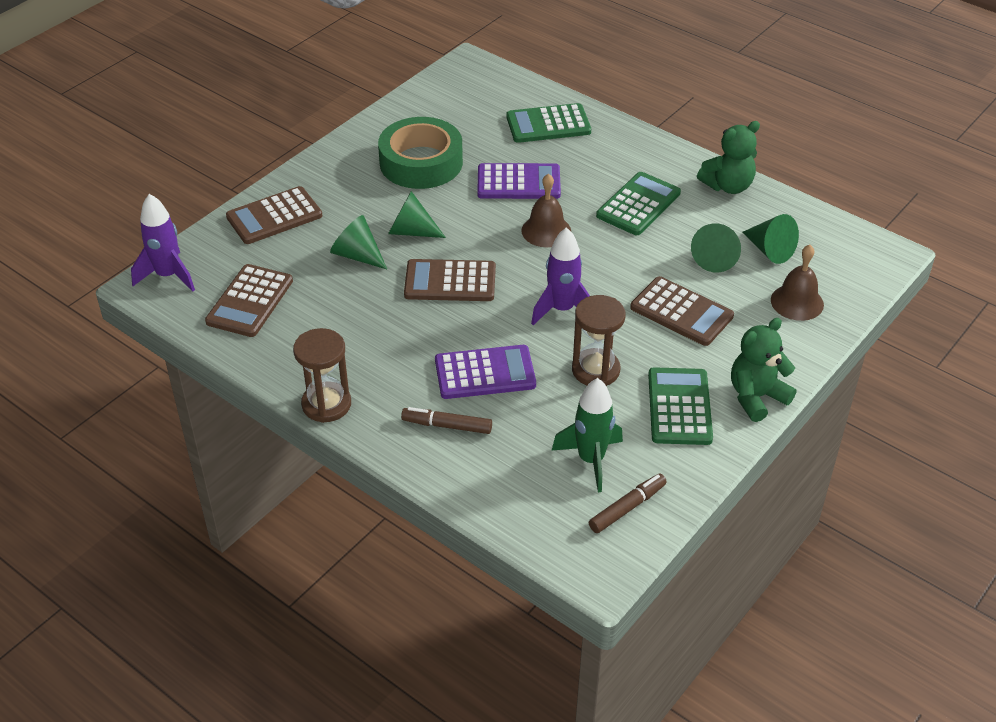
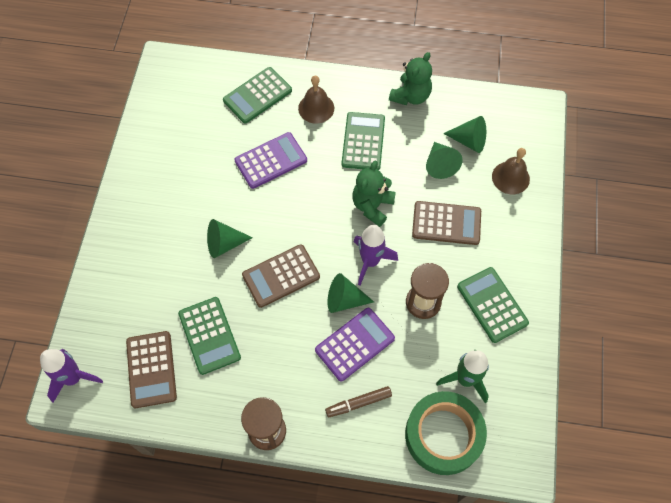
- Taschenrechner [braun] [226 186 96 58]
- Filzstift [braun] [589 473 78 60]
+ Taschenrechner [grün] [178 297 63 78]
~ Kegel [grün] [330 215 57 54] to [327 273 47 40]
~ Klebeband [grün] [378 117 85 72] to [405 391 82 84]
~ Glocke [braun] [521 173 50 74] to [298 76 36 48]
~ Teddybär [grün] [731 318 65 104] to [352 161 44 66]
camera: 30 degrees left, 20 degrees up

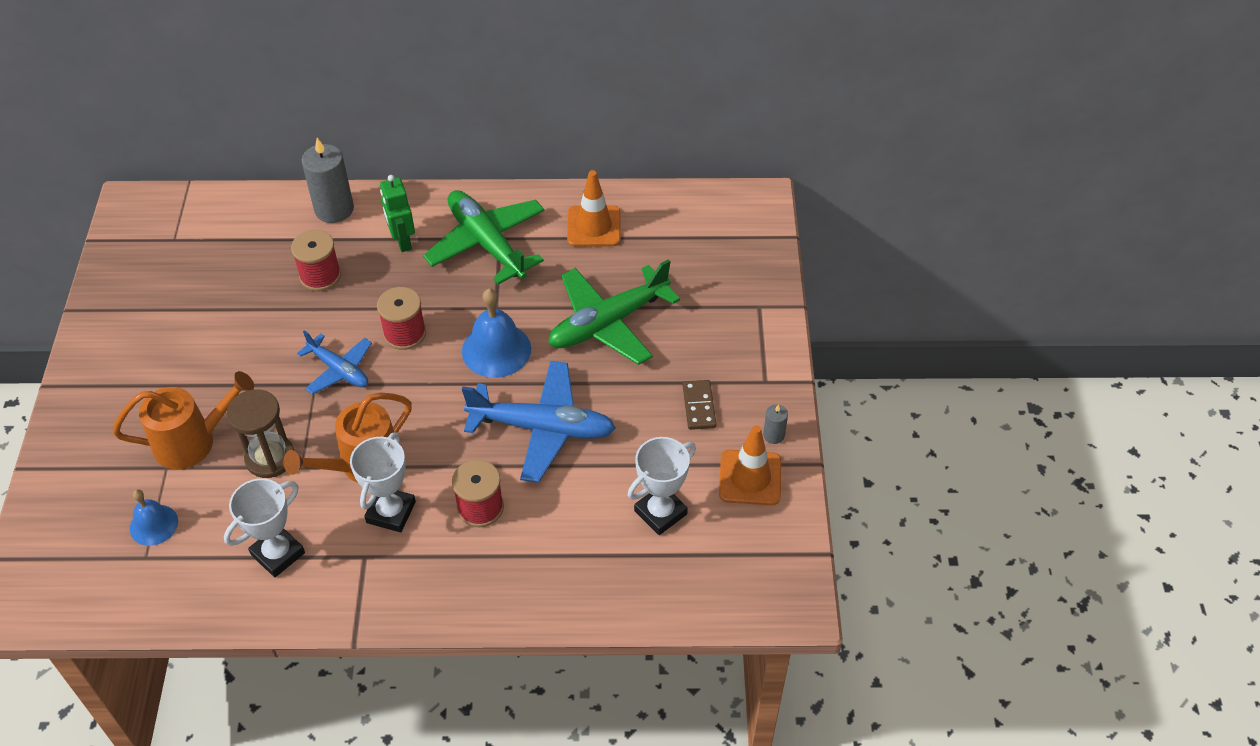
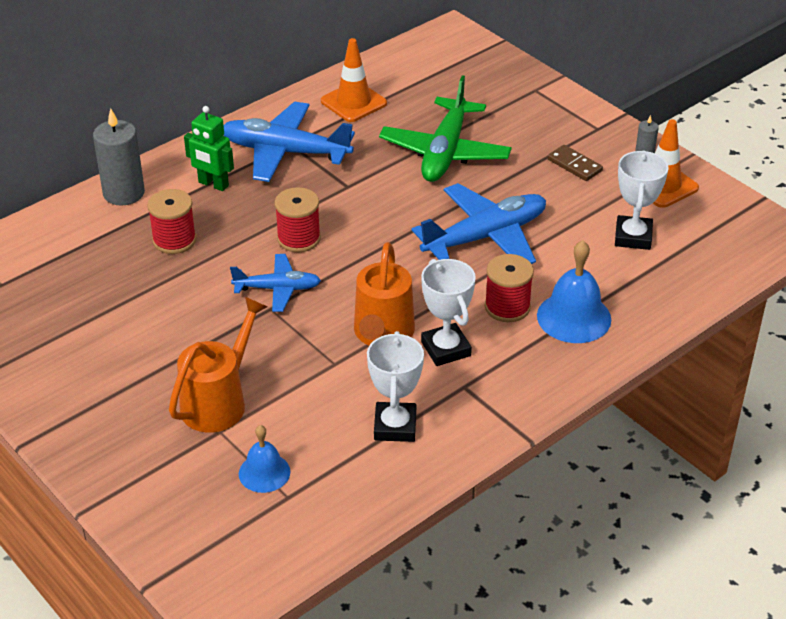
- Sanduhr [braun] [226 389 68 89]
~ Glocke [blau] [462 289 69 89] to [537 240 74 103]
~ Flugzeug [grün] [423 190 122 95] to Flugzeug [blau] [224 102 131 80]
camera: 40 degrees left, 10 degrees down

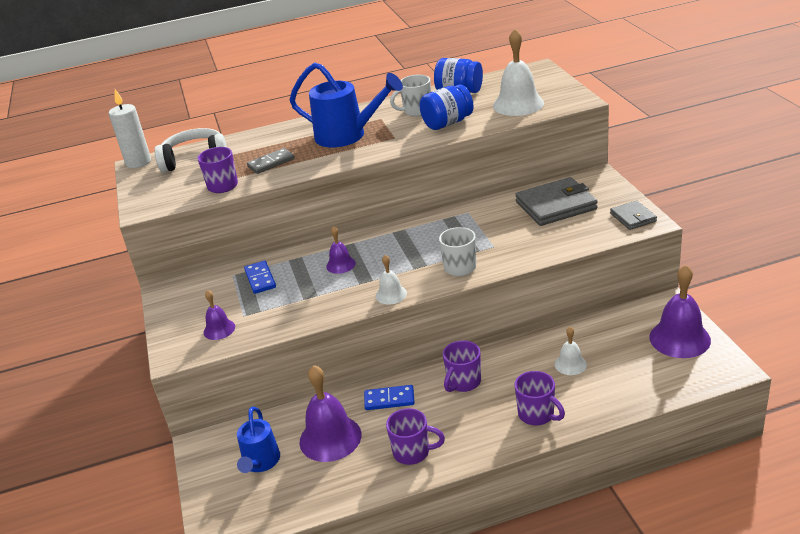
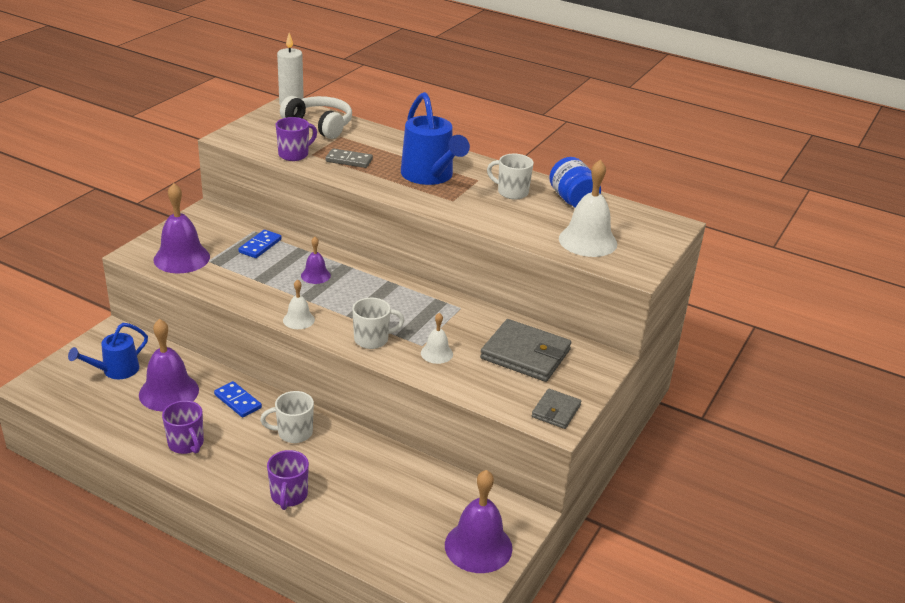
- Einmachglas [blau] [420 85 54 45]
~ Glocke [weiß] [555 327 32 48] to [421 313 32 51]
~ Tasse [lila] [443 340 38 52] to Tasse [weiß] [260 391 54 52]
~ Glocke [lila] [204 290 31 50] = [154 183 56 90] x1.88
camera: 40 degrees right, 0 degrees up

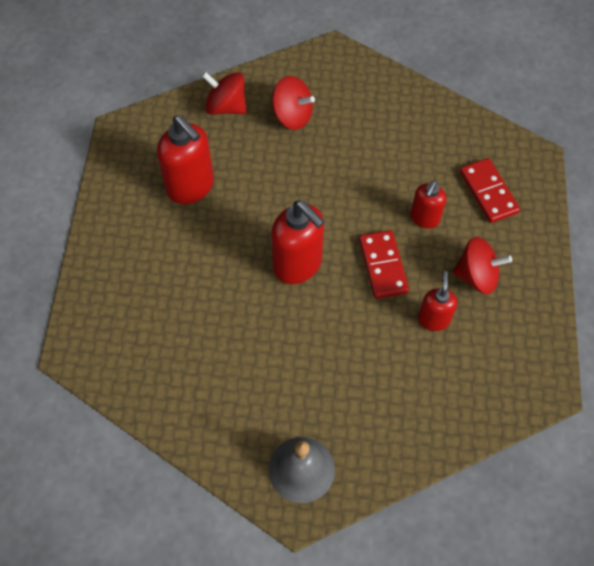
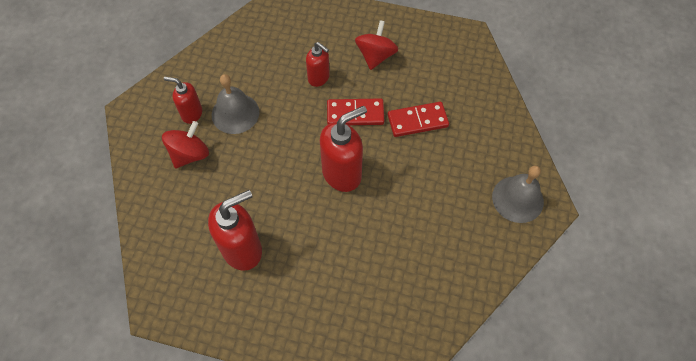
- Kreisel [rot] [202 72 45 43]
+ Glocke [grau] [212 74 47 60]
~ Seifenspender [rot] [418 271 40 60] to [163 76 39 48]
~ Dominostein [rot] [460 158 60 65] to [388 102 61 35]
camera: 80 degrees left, 0 degrees up

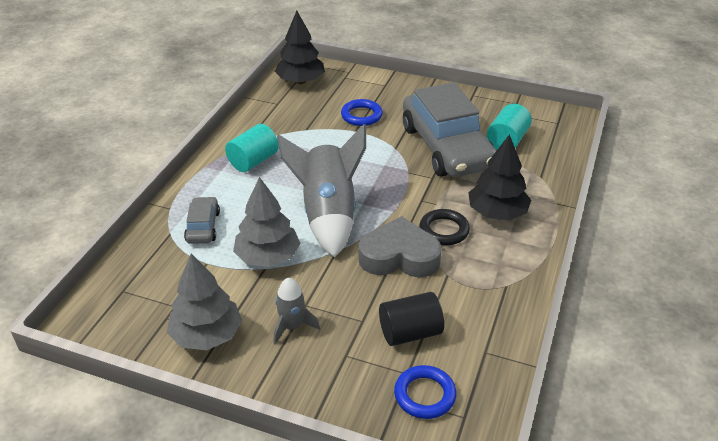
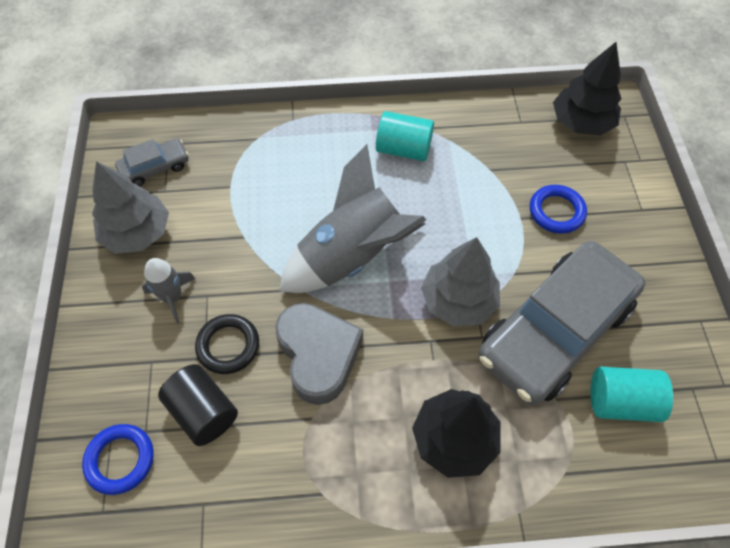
~ Auto [grau] [184 197 36 47] to [115 139 74 47]
~ Baum [grau] [233 177 68 90] to [421 237 79 90]
~ Ring [schwarz] [420 209 50 36] to [195 314 64 60]
camera: 65 degrees right, 20 degrees up

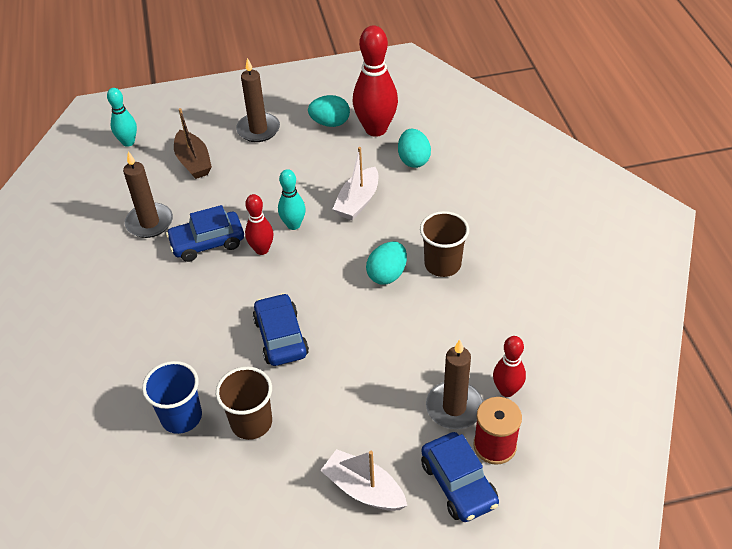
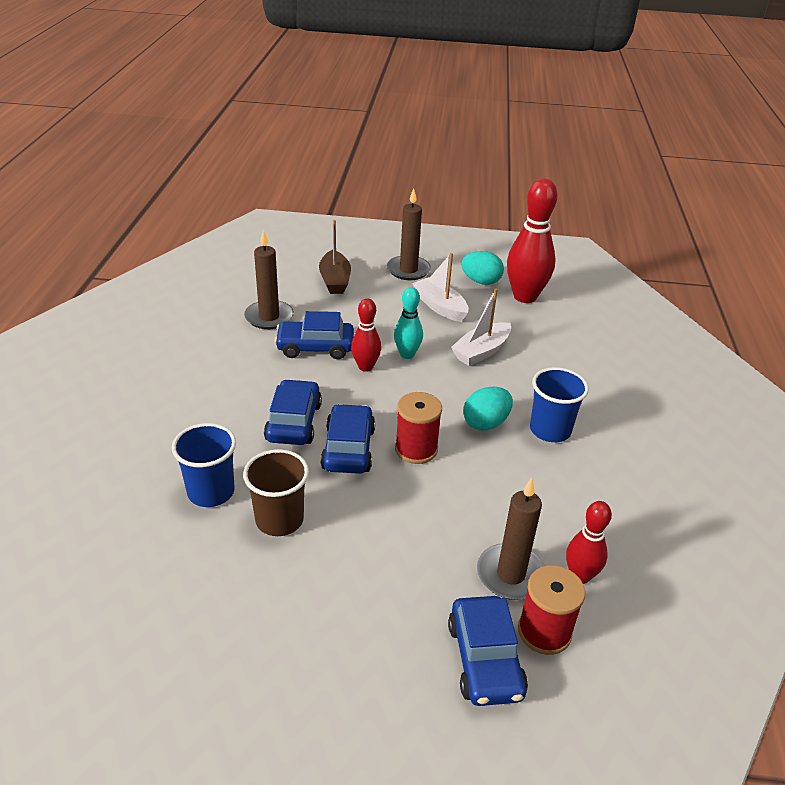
- Bowlingkegel [türkis] [107 88 30 59]
- Ei [türkis] [398 129 33 39]
+ Auto [blau] [264 379 58 66]
+ Garnrolle [rot] [395 392 47 72]
~ Boot [weiß] [320 449 87 62] to [412 253 56 69]
~ Becher [braun] [420 211 49 66] to Becher [blau] [530 367 59 75]
camera: 15 degrees right, 10 degrees down

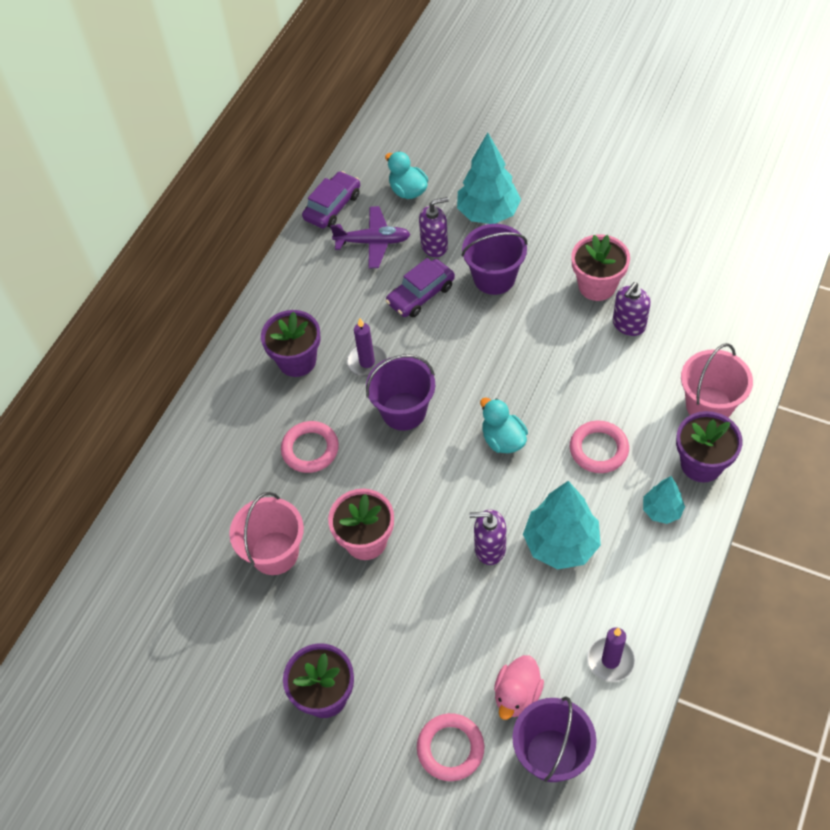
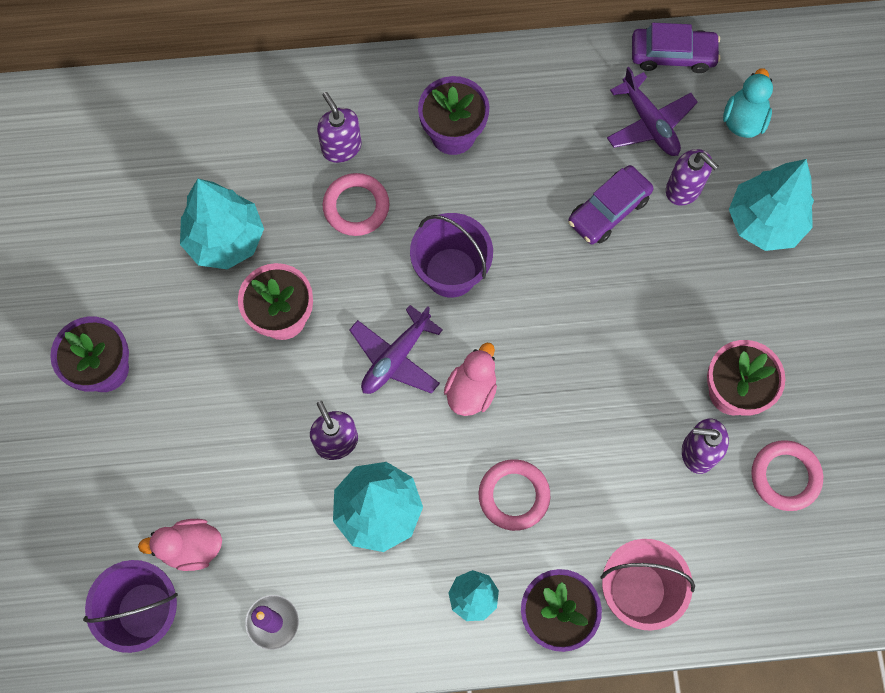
- Kerze [lila] [347 318 40 59]
- Eimer [lila] [462 224 66 71]
+ Seifenspender [lila] [317 92 45 71]
+ Flugzeug [lila] [349 305 94 89]
~ Ring [rosa] [417 713 67 68] to [751 440 72 71]
~ Eimer [rosa] [229 492 75 83] to Baum [türkis] [180 179 84 91]
~ Ente [türkis] [480 397 48 56] to Ente [rosa] [444 343 53 73]
~ Auto [lila] [386 258 69 59] = [568 165 86 79] 60 degrees counterclockwise
camera: 55 degrees right, 15 degrees up

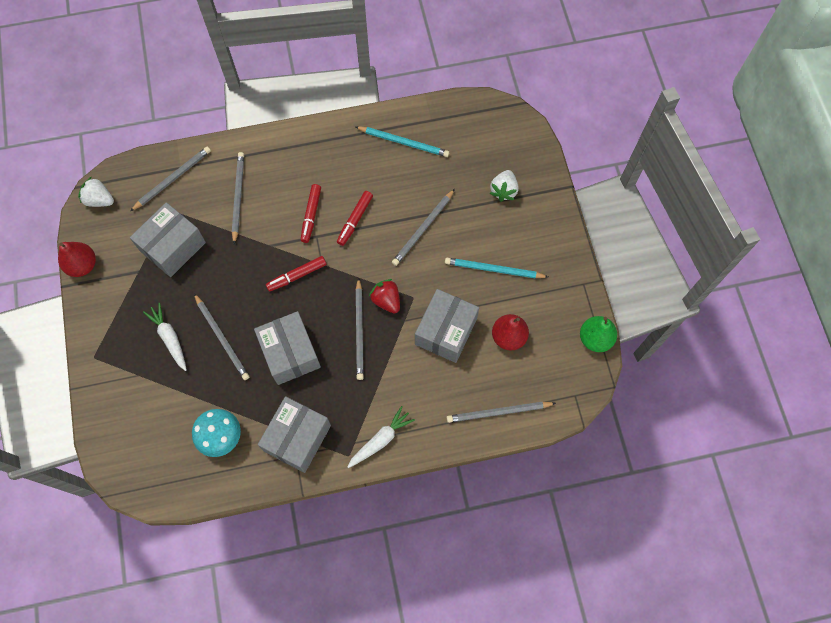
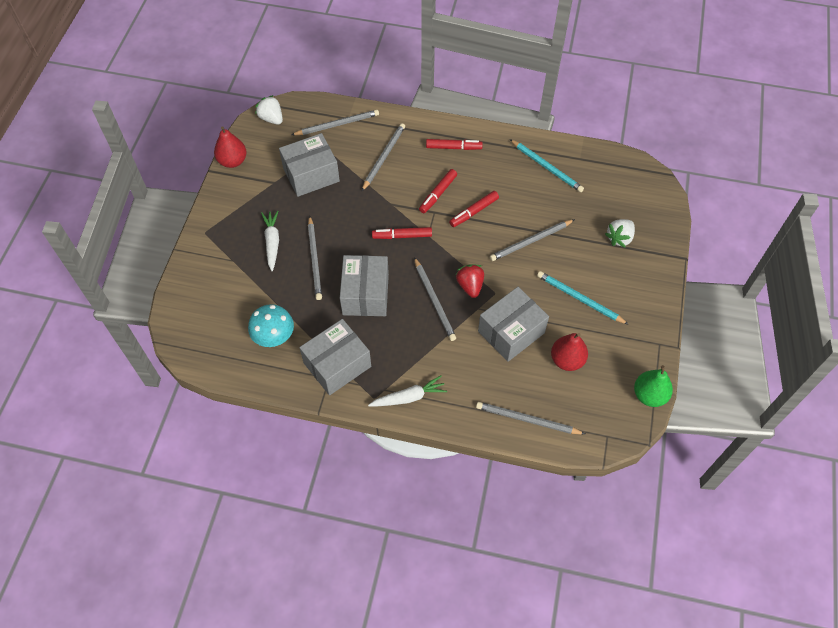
+ Filzstift [rot] [426 139 57 11]
~ Bleistift [grau] [356 278 8 102] = [414 257 42 84] 45 degrees counterclockwise
camera: 25 degrees right, 10 degrees down

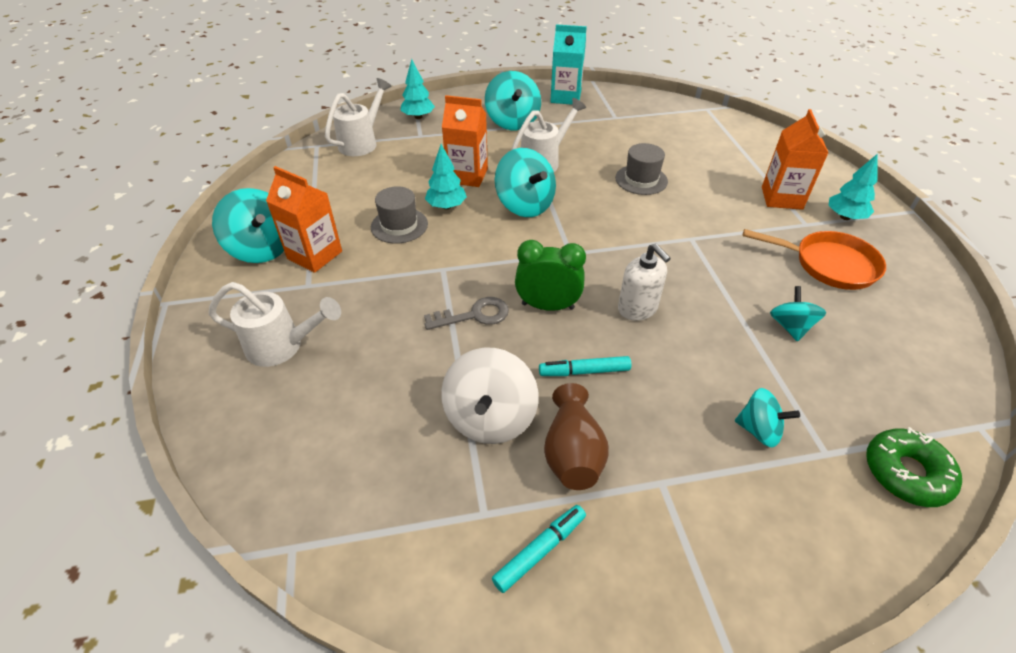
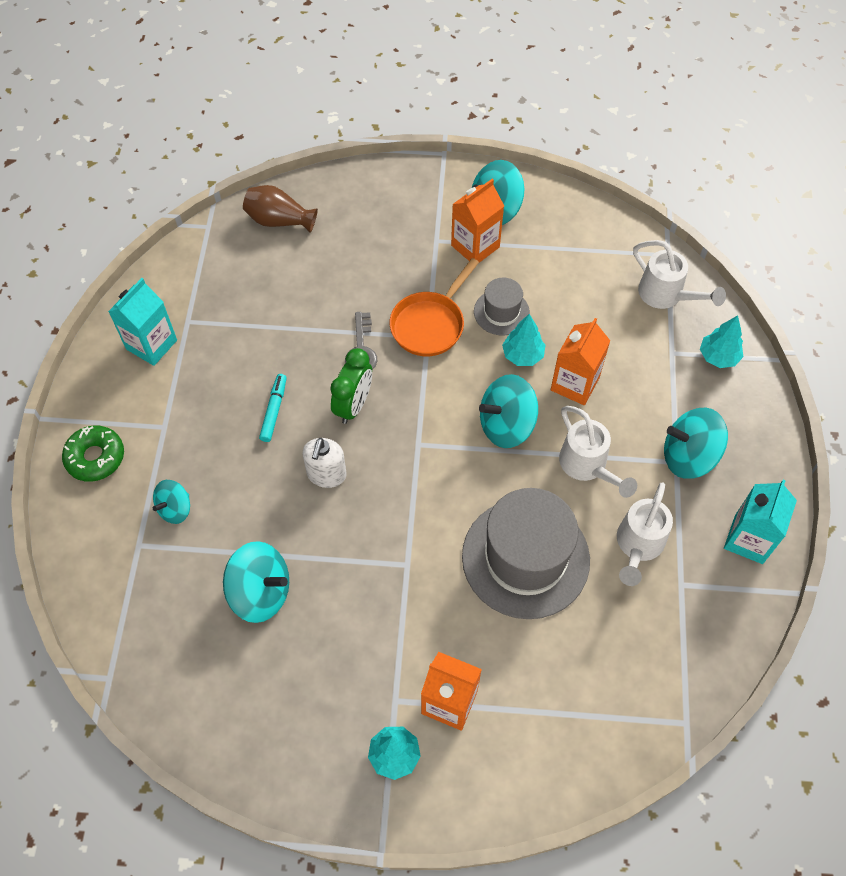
- Kreisel [weiß] [441 348 97 96]
~ Gießkanne [weiß] [209 282 132 85] to [617 482 56 104]
~ Vase [braun] [544 383 65 107] to [243 185 75 48]
~ Pfanne [orange] [743 229 143 61] to [390 258 89 98]
~ Donut [grün] [866 427 96 80] to [62 425 62 57]
~ Filzstift [türkis] [492 505 94 88] to Getränkekarton [türkis] [108 278 69 88]
~ Seifenspender [weiß] [618 243 53 78] = [302 438 45 50] 60 degrees counterclockwise
~ Hut [grau] [615 143 53 52] = [462 488 128 131] x2.02
~ Kreisel [türkis] [770 286 57 56] = [223 541 66 82] x1.66
camera: 105 degrees right, 15 degrees up

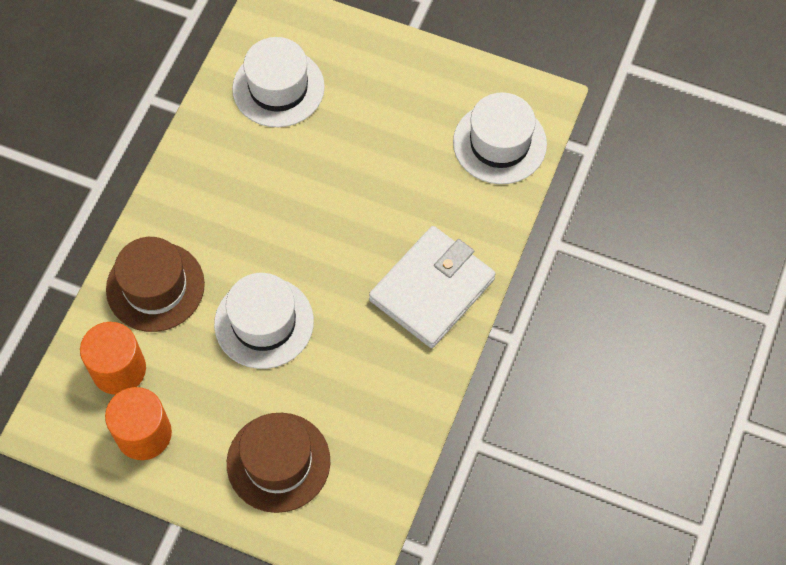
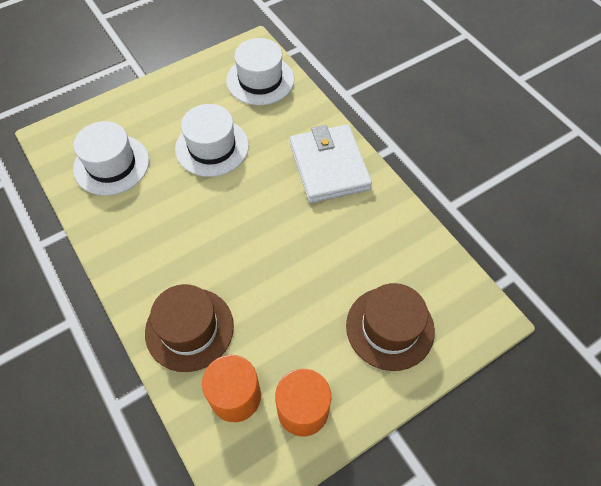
~ Hut [weiß] [214 273 100 96] to [175 104 74 73]
camera: 55 degrees left, 5 degrees down

